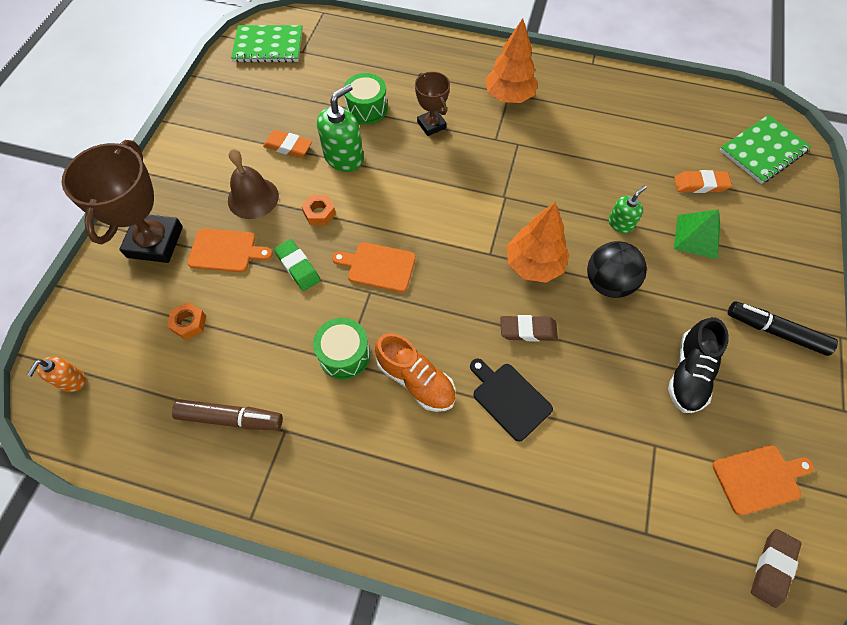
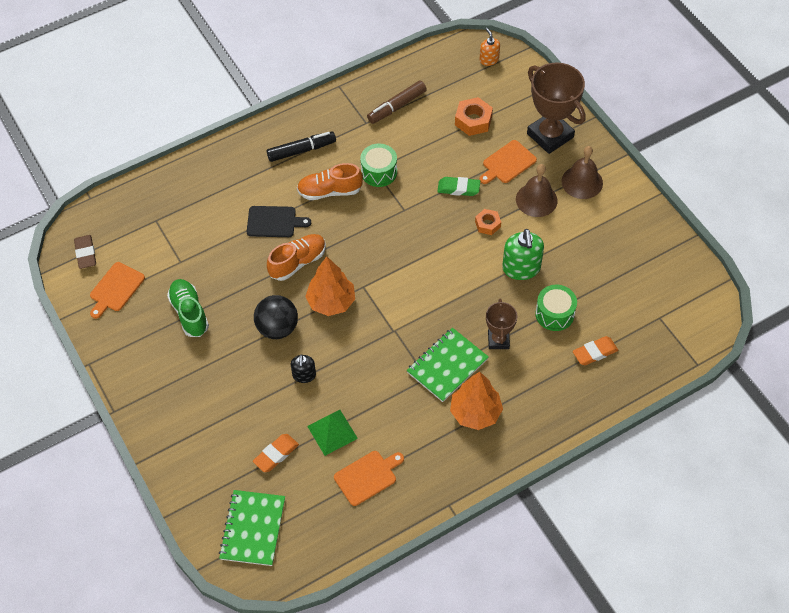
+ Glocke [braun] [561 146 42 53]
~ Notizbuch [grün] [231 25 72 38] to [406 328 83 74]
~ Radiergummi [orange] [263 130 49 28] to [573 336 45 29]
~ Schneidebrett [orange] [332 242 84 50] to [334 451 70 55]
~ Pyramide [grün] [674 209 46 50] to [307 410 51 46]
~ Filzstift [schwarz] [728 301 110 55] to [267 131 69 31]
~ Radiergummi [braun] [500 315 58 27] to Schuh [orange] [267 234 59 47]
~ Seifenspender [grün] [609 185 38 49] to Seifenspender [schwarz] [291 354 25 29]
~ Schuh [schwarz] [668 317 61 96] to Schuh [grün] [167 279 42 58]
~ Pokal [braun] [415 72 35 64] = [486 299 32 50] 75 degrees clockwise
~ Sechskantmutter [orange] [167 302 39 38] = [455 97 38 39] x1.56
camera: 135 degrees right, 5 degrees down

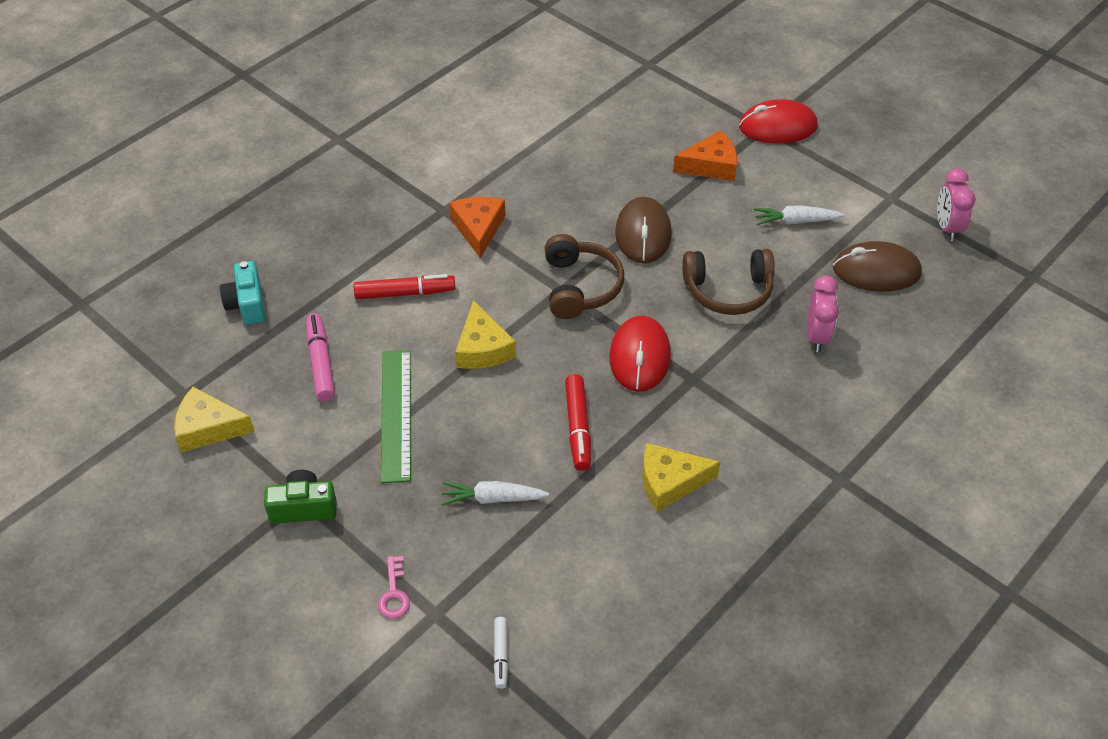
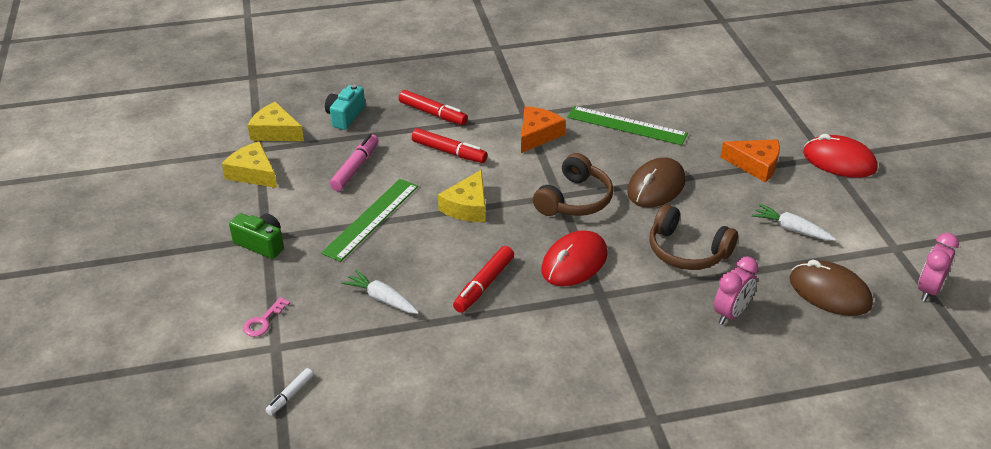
+ Filzstift [rot] [399 90 69 35]
+ Lineal [grün] [567 106 121 39]
~ Käse [gelb] [643 443 77 69] to [248 102 56 39]
camera: 35 degrees right, 10 degrees down

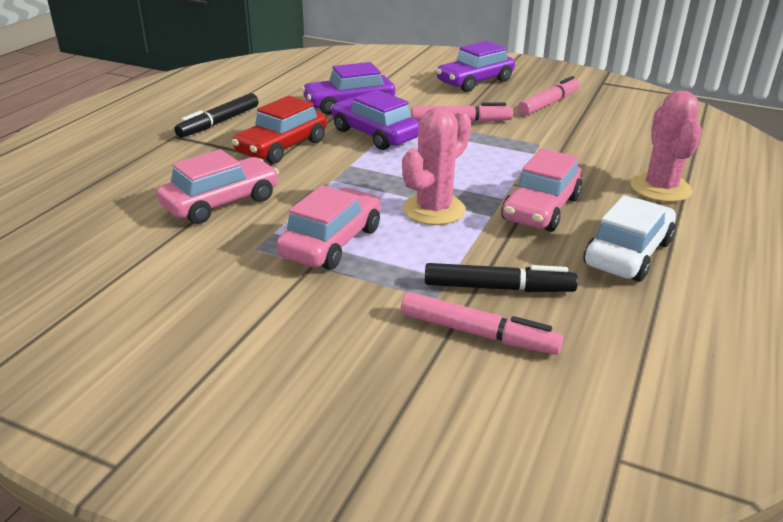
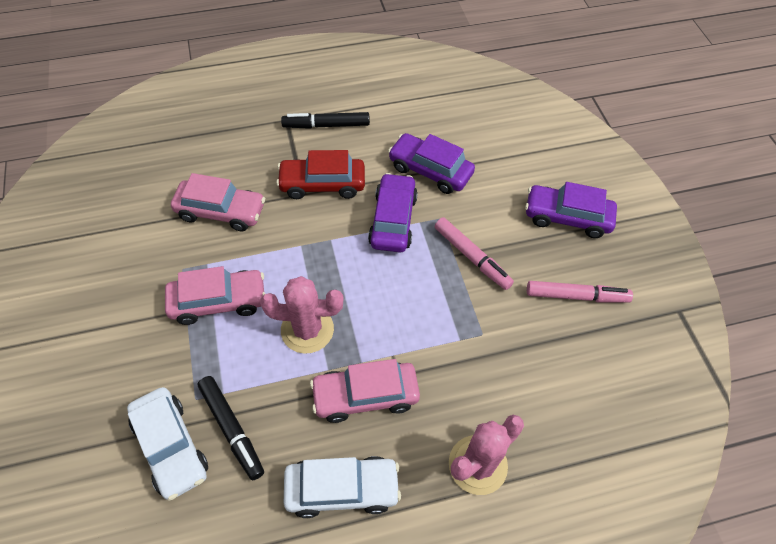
~ Filzstift [rosa] [401 292 162 63] to Auto [weiß] [127 387 81 114]
camera: 50 degrees right, 25 degrees up

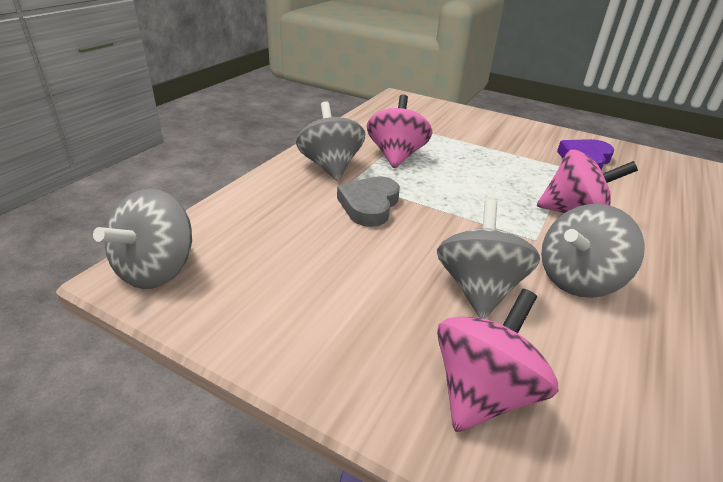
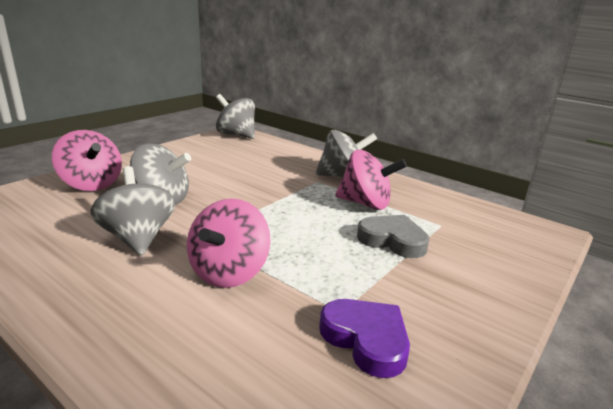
~ Herz [grau] [337 176 63 51] to [357 215 72 43]
camera: 100 degrees right, 10 degrees down

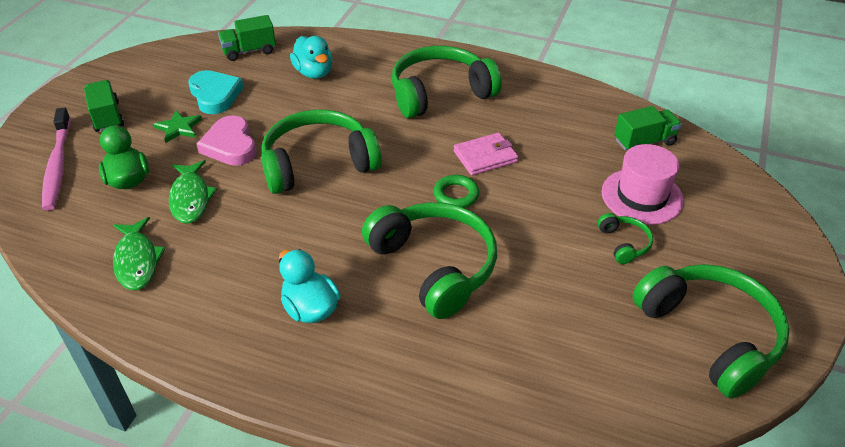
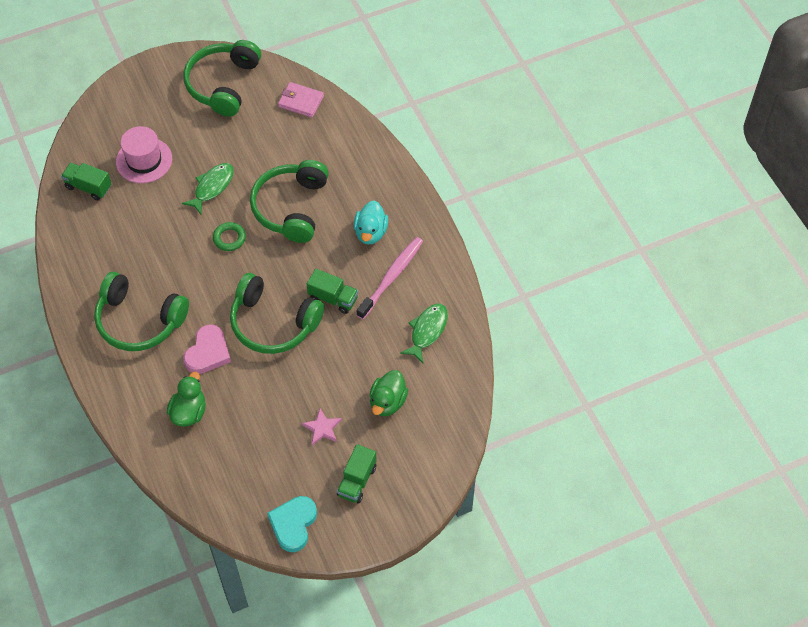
- Kopfhörer [grün] [597 213 56 51]
~ Zahnbürste [rosa] [42 108 29 103] to [357 237 66 82]
~ Fisch [grün] [169 160 48 64] to [182 163 52 51]
~ Herz [türkis] [188 70 56 44] to [267 496 50 56]
~ Herz [rosa] [197 115 59 51] to [183 324 48 50]
~ Lastwagen [grün] [218 15 58 46] to [307 269 51 45]
~ Geldbörse [rosa] [454 132 64 44] to [278 82 46 36]
~ Stern [grün] [153 110 49 33] to Stern [rosa] [301 409 41 36]
~ Ente [türkis] [290 36 43 43] to Ente [grün] [167 372 39 55]
camera: 135 degrees left, 15 degrees up

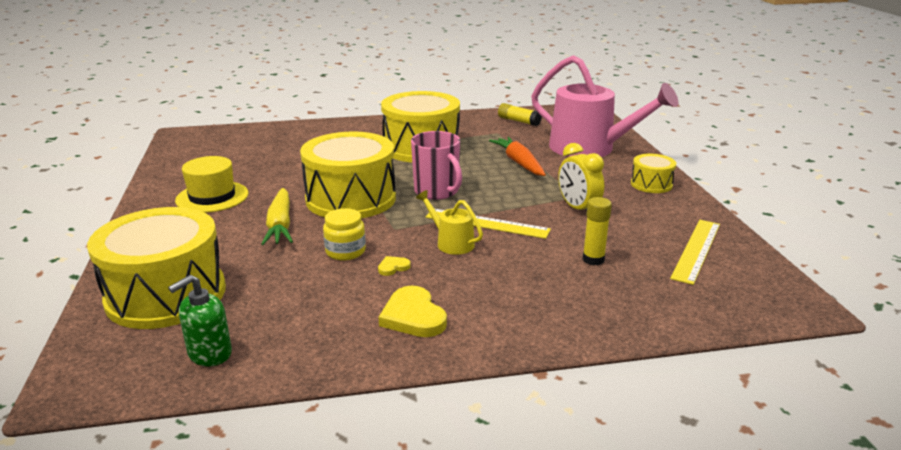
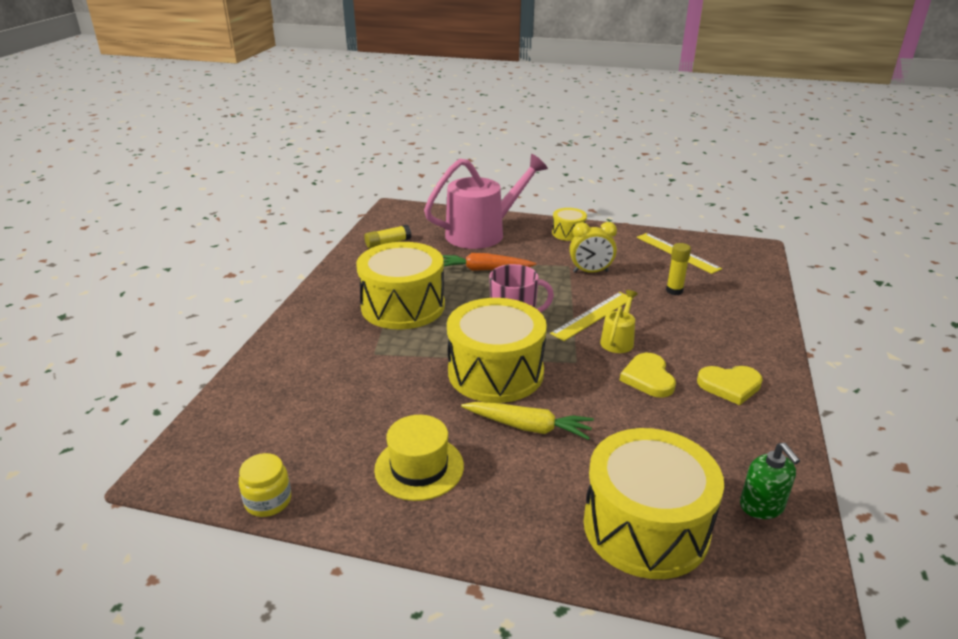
~ Einmachglas [gelb] [323 208 43 52] to [239 453 52 64]
~ Gießkanne [gelb] [416 190 67 65] = [600 290 38 63] 135 degrees clockwise
~ Herz [gelb] [378 256 33 20] = [620 353 56 45] x2.02
camera: 65 degrees left, 5 degrees up

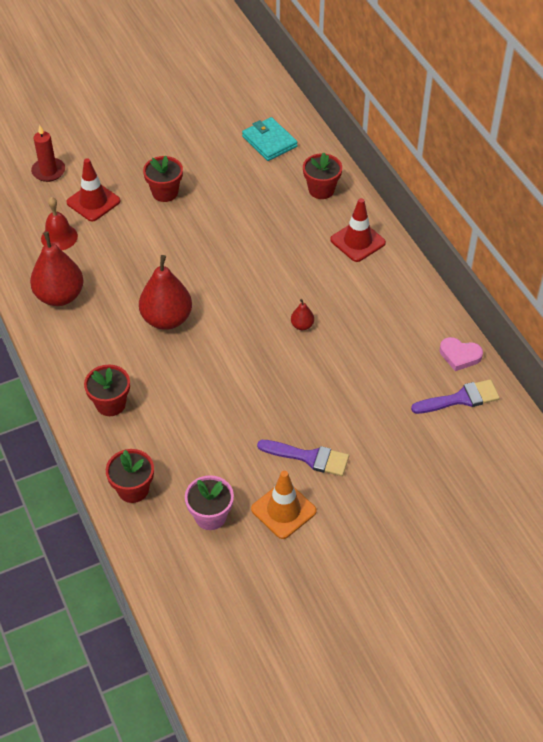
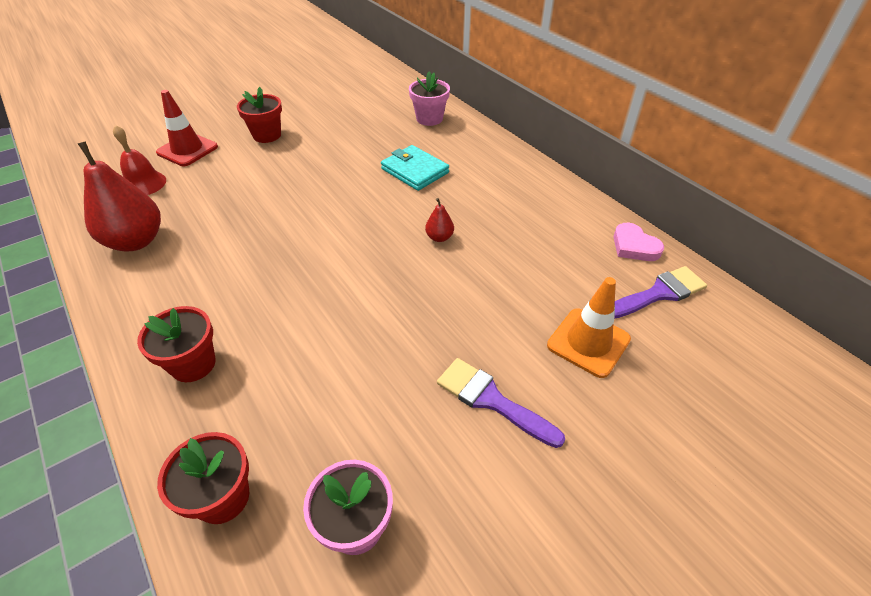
- Kerze [rot] [31 125 34 57]
- Birne [rot] [139 255 53 75]
- Leitkegel [rot] [330 198 56 64]
~ Geldbörse [türkis] [242 117 56 44] to [381 145 68 46]
~ Leitkegel [orange] [251 471 66 68] to [547 277 84 101]
~ Blumentopf [rot] [303 153 39 46] to Blumentopf [rosa] [409 71 41 55]
~ Pinsel [lila] [257 440 92 36] = [437 358 128 90] 150 degrees counterclockwise
~ Herz [rosa] [440 337 43 34] = [614 223 50 38] 45 degrees clockwise
camera: 10 degrees left, 5 degrees down

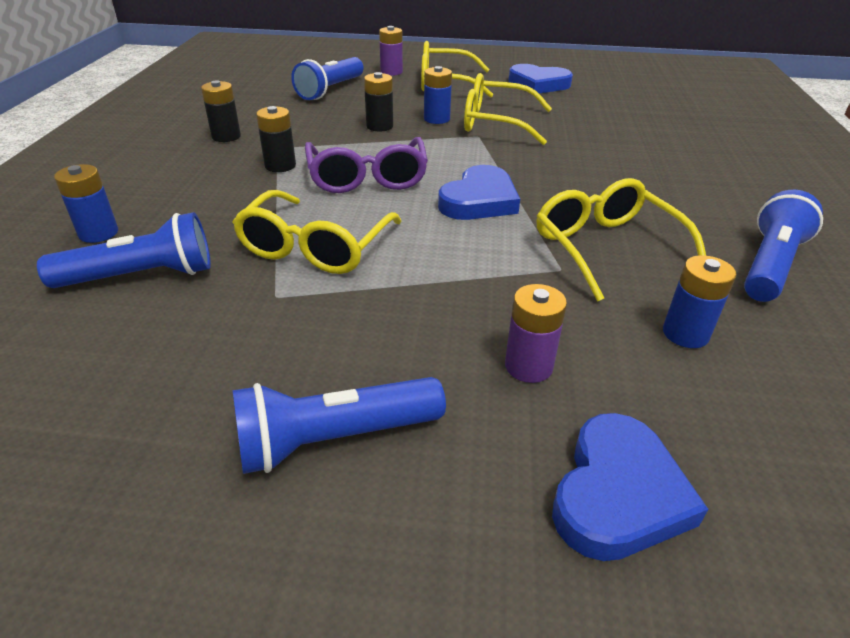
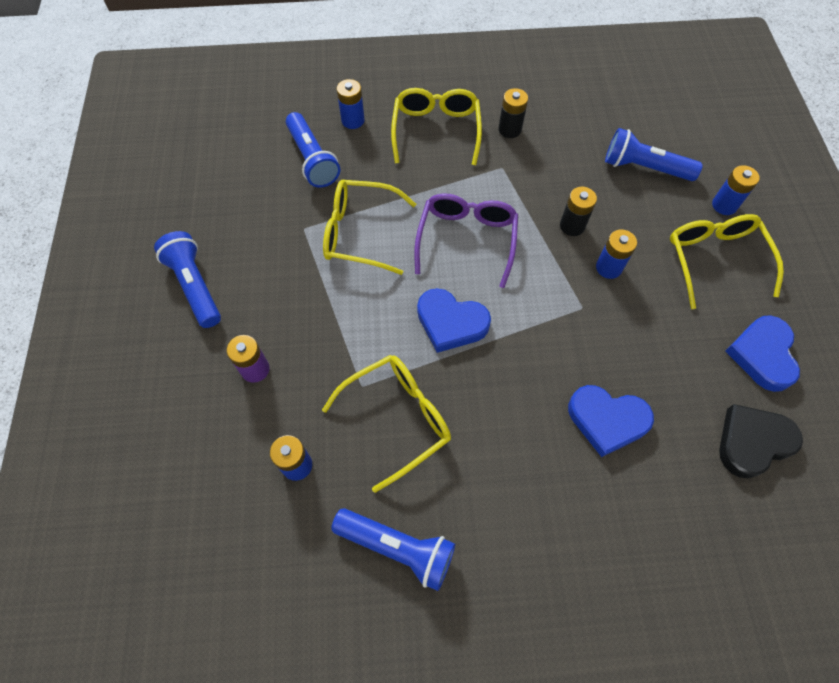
- Batterie [schwarz] [256 106 40 66]
+ Herz [schwarz] [719 404 84 74]
~ Brille [gelb] [464 73 88 72] to [391 88 91 77]
~ Herz [blau] [552 413 156 148] to [568 385 86 72]
~ Batterie [lila] [379 26 24 50] to Batterie [blau] [712 165 48 50]
~ Brille [lila] [305 137 123 56] = [414 193 104 95] 120 degrees clockwise
camera: 80 degrees right, 25 degrees up

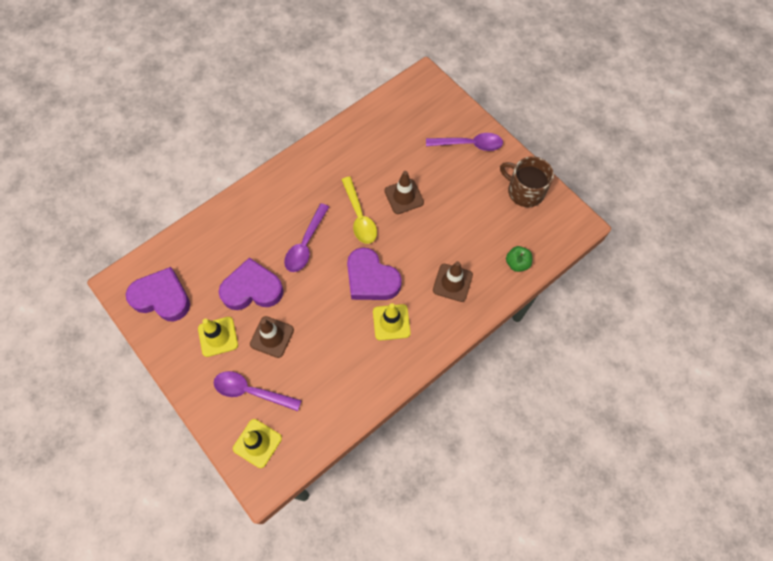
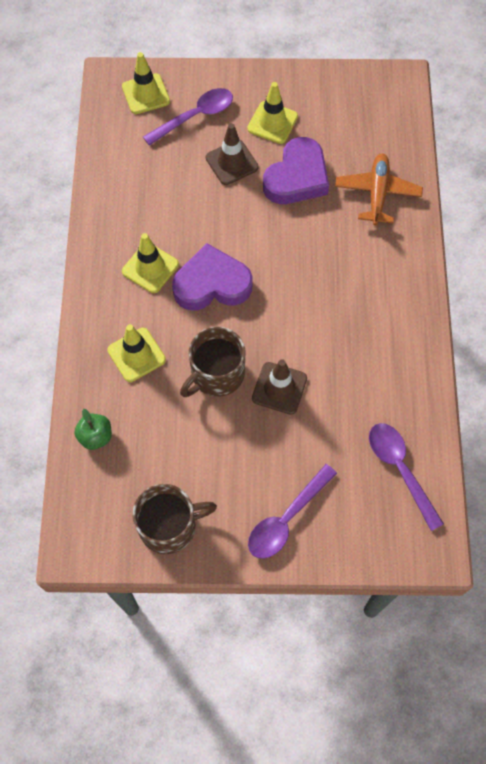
- Herz [lila] [126 267 64 55]
- Löffel [gelb] [341 177 36 67]
+ Tasse [braun] [180 327 65 70]
+ Flugzeug [orange] [335 153 88 73]
~ Löffel [lila] [284 203 45 69] to [369 423 75 108]
~ Leitkegel [braun] [433 261 40 41] to Leitkegel [gelb] [107 324 59 58]
camera: 130 degrees right, 0 degrees up

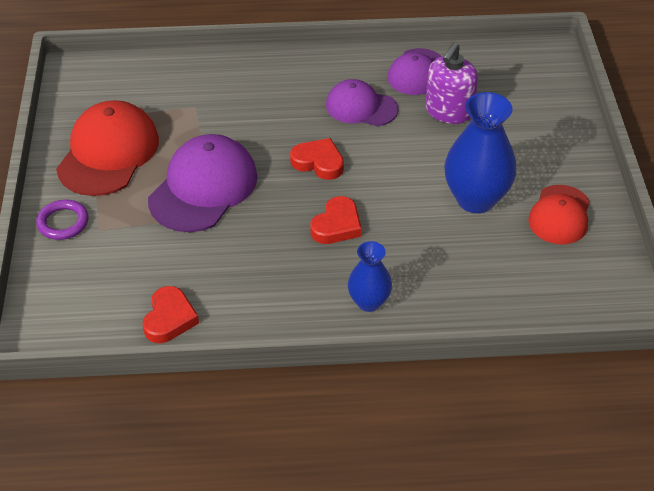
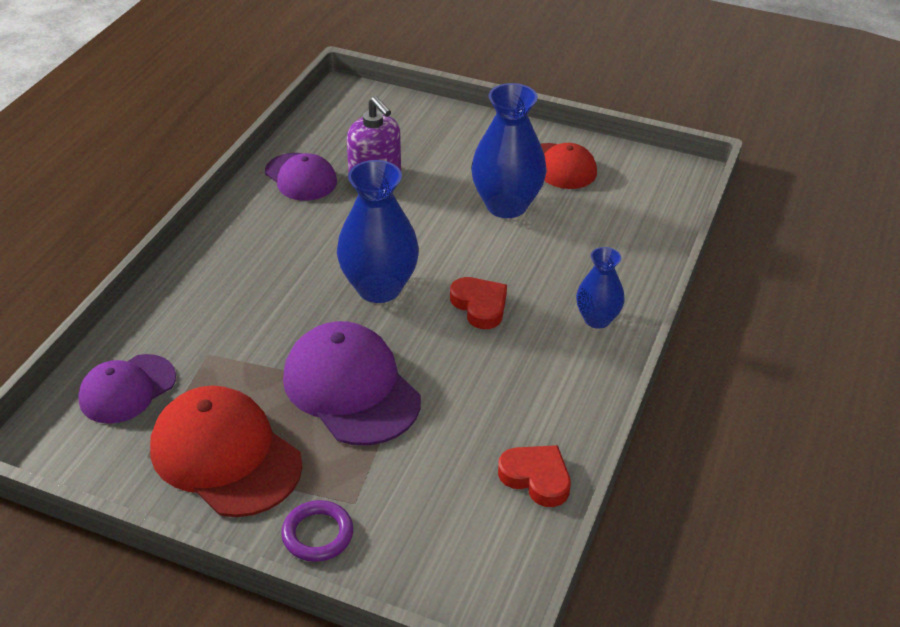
~ Kappe [lila] [326 79 73 47] to [78 354 98 70]
~ Herz [rot] [290 138 54 42] to Vase [blau] [337 160 82 143]
camera: 65 degrees left, 5 degrees down

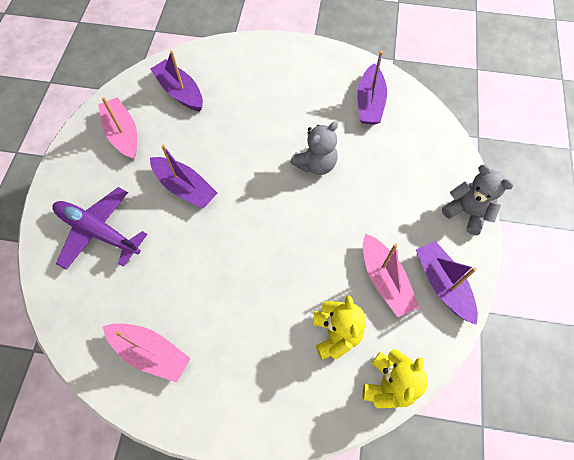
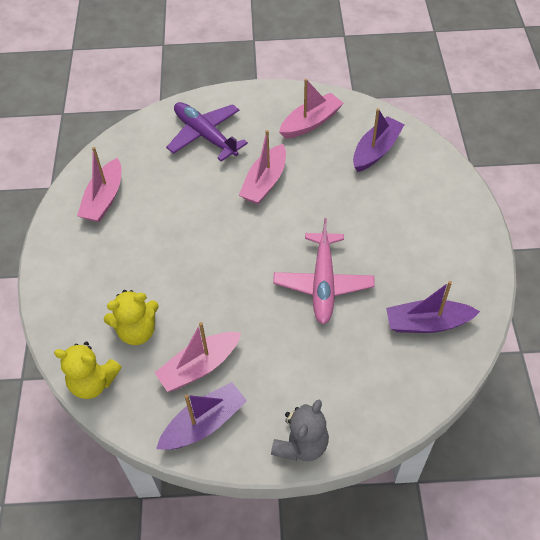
~ Teddybär [grau] [290 122 48 53] to Flugzeug [rosa] [273 218 102 106]
~ Boot [lila] [150 145 68 64] to Boot [rosa] [239 130 47 74]
~ Flugzeug [lila] [52 187 96 83] = [166 102 82 59] 60 degrees counterclockwise
camera: 80 degrees right, 10 degrees down

